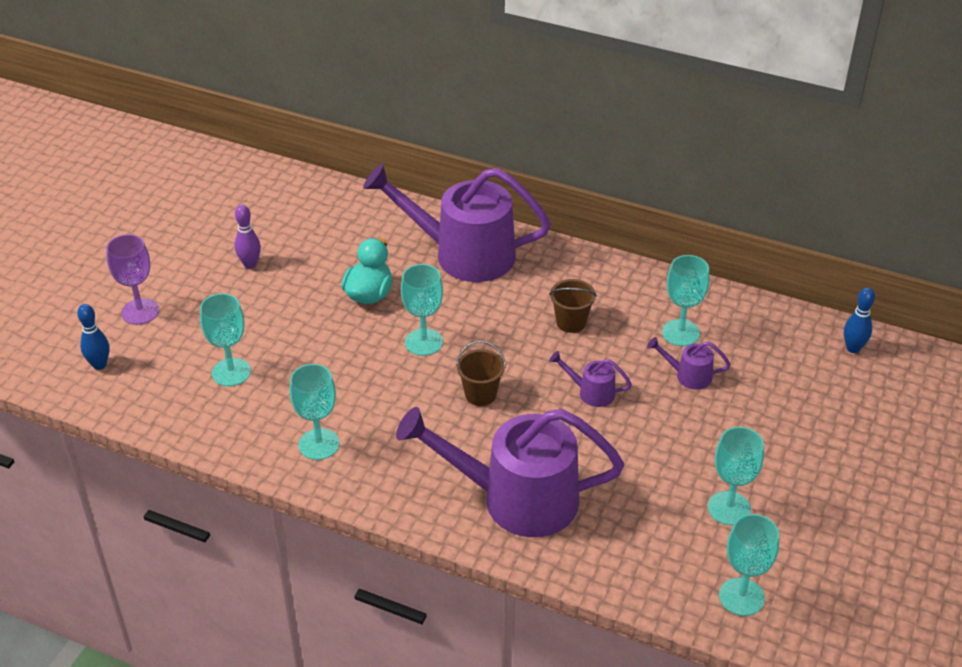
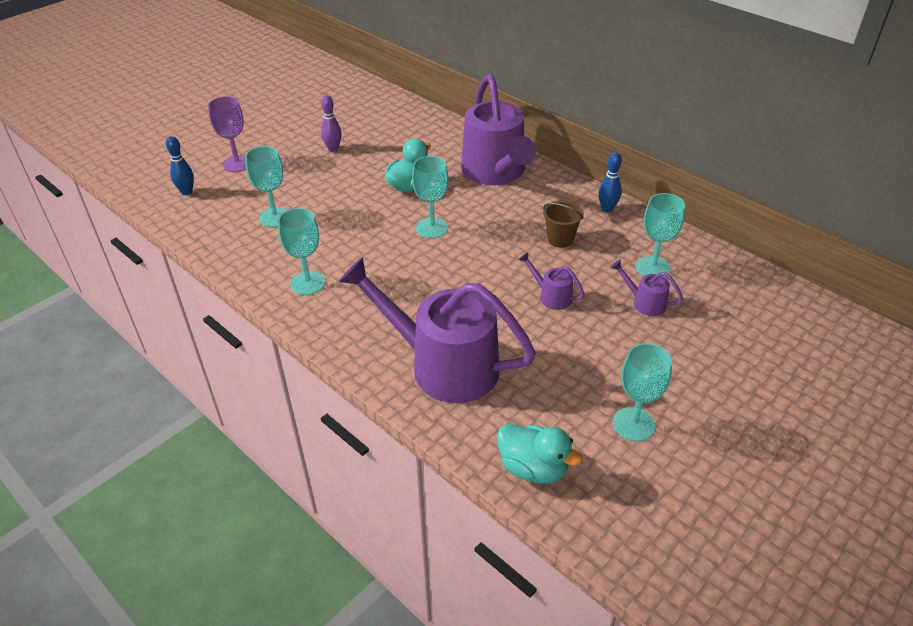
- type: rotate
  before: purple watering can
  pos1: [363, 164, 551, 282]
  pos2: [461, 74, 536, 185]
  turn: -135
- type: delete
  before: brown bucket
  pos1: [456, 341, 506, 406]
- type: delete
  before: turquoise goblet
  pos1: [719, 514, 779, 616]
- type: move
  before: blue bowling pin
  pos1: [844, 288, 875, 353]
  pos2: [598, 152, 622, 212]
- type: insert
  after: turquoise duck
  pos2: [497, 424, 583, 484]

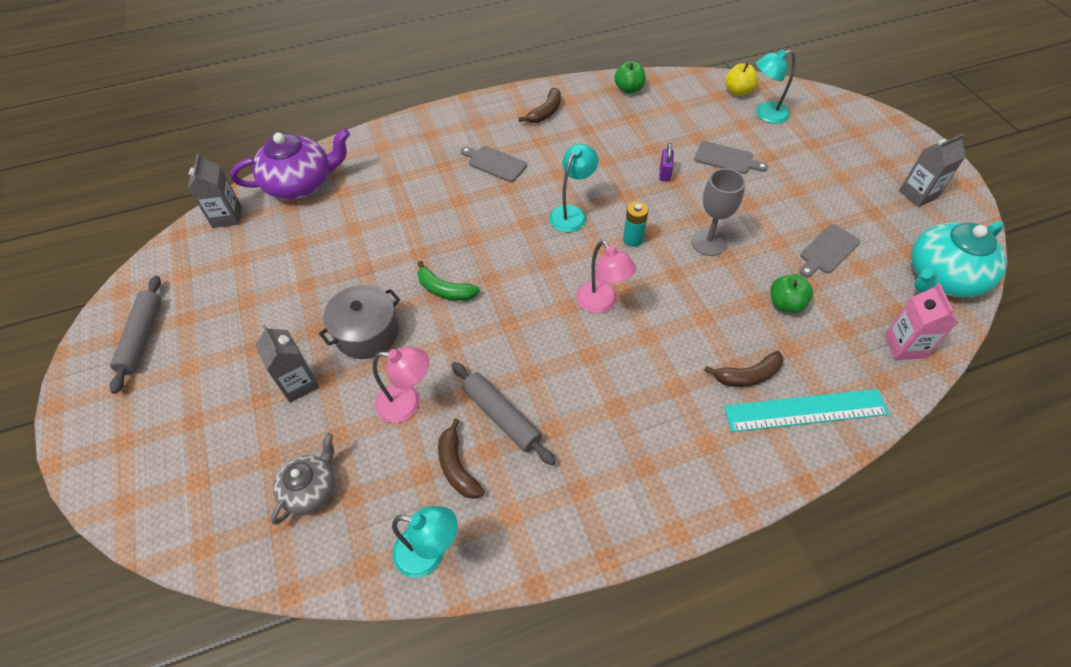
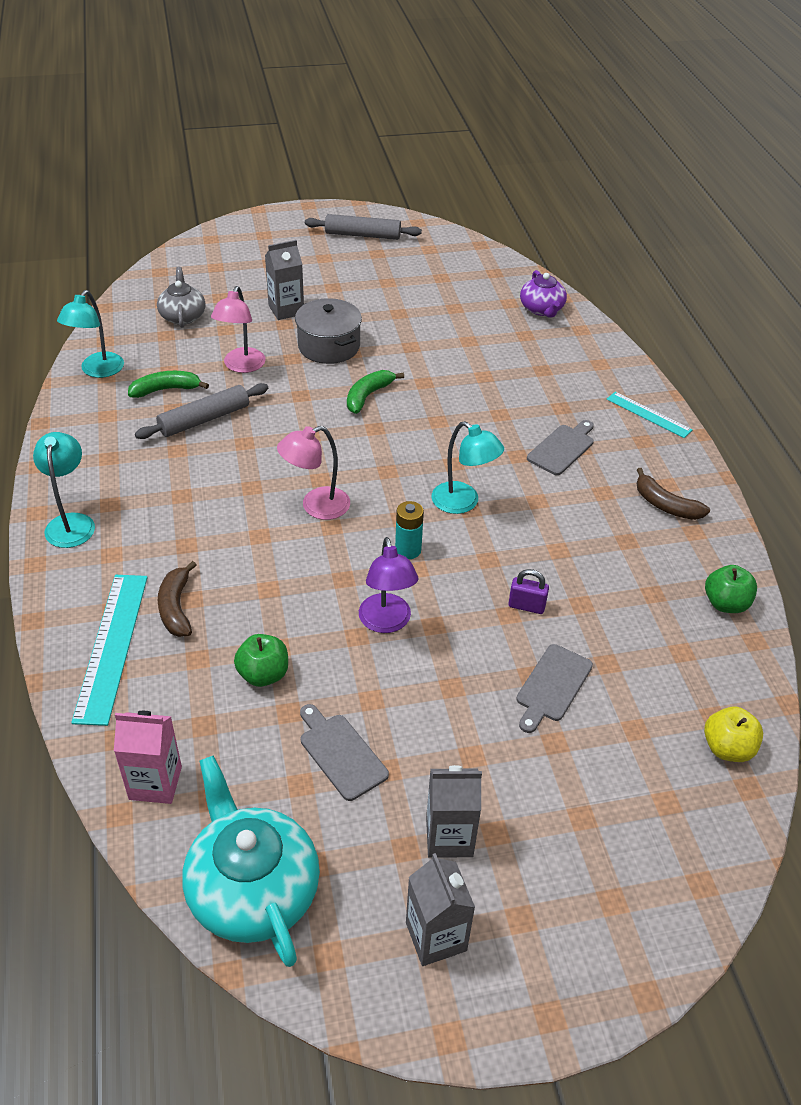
- type: move
  before: grey carton
  pos1: [188, 153, 241, 228]
  pos2: [426, 765, 482, 858]
- type: resize
  before: purple teapot
  pos1: [230, 128, 350, 199]
  pos2: [520, 270, 567, 318]
  scale: 0.59
- type: rotate
  before: grey teapot
  pos1: [271, 433, 335, 525]
  pos2: [157, 267, 206, 328]
  turn: -135
- type: recolor
  before: brown banana
  after: green banana
  pos1: [438, 418, 484, 499]
  pos2: [128, 371, 209, 398]
- type: replace
  before: grey goblet
  after: purple lamp
  pos1: [691, 168, 746, 256]
  pos2: [359, 537, 419, 633]
- type: move
  before: turquoise lamp
  pos1: [756, 49, 796, 124]
  pos2: [33, 432, 95, 548]
- type: insert
  after: turquoise ruler
  pos2: [606, 392, 692, 438]

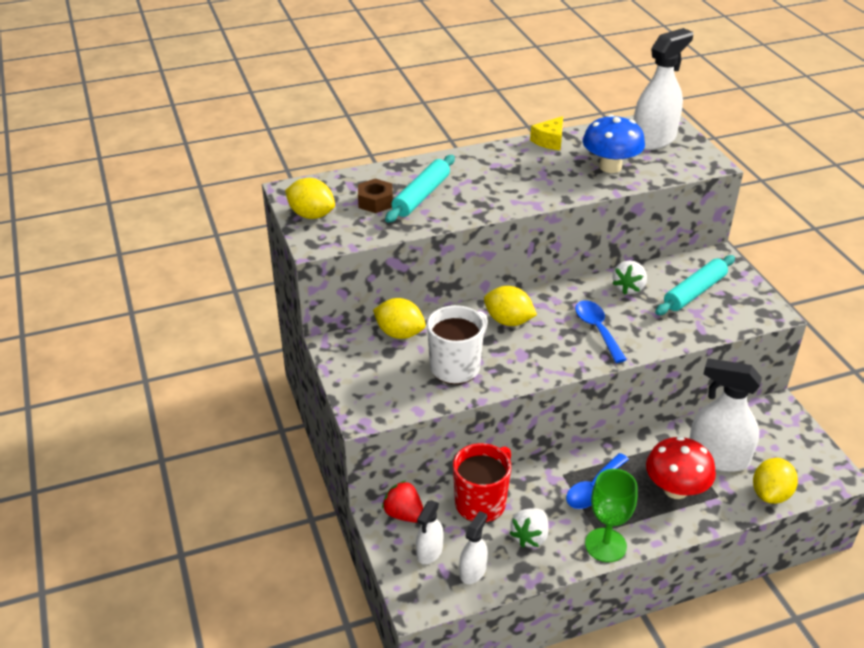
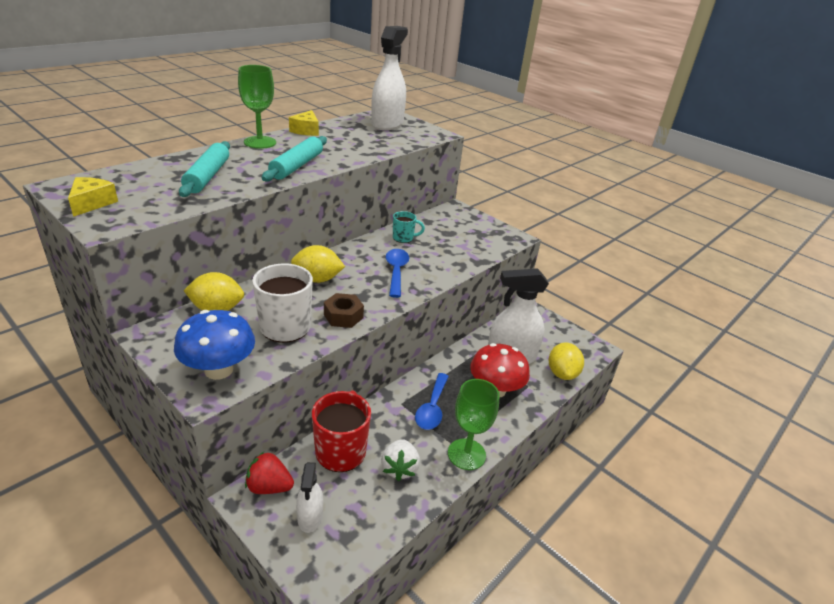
- type: replace
  before: yellow lemon
  after: yellow cheese
  pos1: [285, 178, 335, 219]
  pos2: [68, 177, 118, 217]
- type: move
  before: brown nut
  pos1: [358, 179, 393, 213]
  pos2: [324, 293, 364, 328]
- type: delete
  before: white spray bottle
  pos1: [459, 511, 488, 584]
- type: rotate
  before: blue spoon
  pos1: [575, 300, 627, 363]
  pos2: [386, 249, 409, 298]
  turn: 45
- type: move
  before: blue mushroom
  pos1: [583, 114, 645, 173]
  pos2: [174, 310, 255, 380]
- type: replace
  before: white strawberry
  after: turquoise mug
  pos1: [612, 260, 647, 295]
  pos2: [393, 211, 425, 243]
- type: move
  before: turquoise rolling pin
  pos1: [655, 255, 735, 315]
  pos2: [262, 136, 327, 181]
- type: insert
  after: green goblet
  pos2: [238, 65, 276, 149]

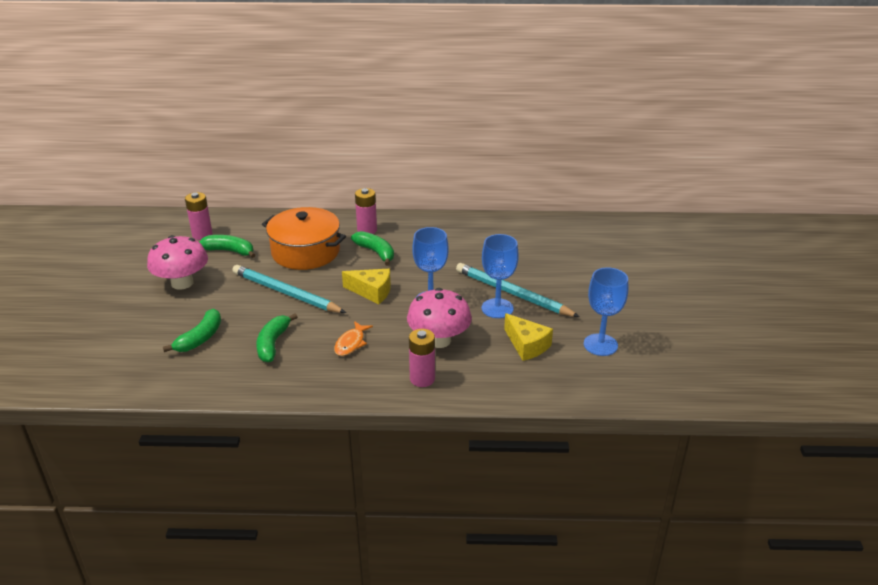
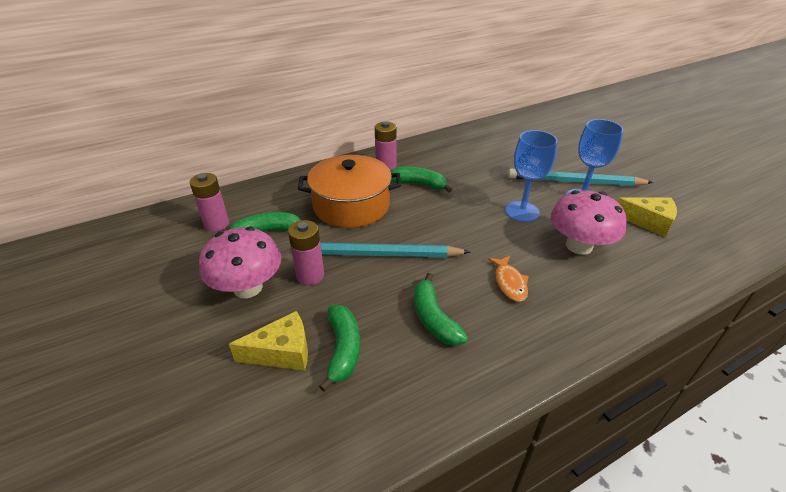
- type: move
  before: yellow cheese
  pos1: [342, 269, 391, 304]
  pos2: [229, 311, 308, 371]
- type: move
  before: pink battery
  pos1: [409, 329, 435, 387]
  pos2: [288, 220, 324, 285]
- type: delete
  before: blue goblet
  pos1: [584, 267, 628, 356]

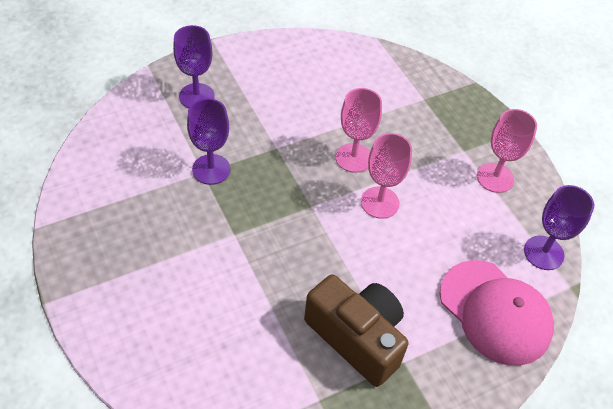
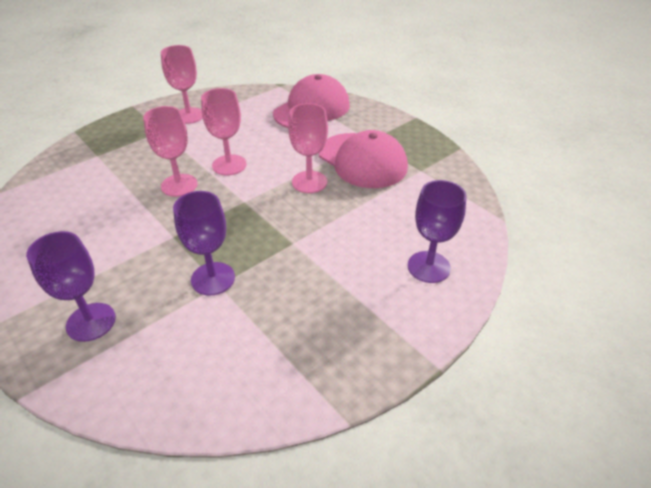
- type: replace
  before: brown camera
  after: pink cap
  pos1: [304, 274, 409, 387]
  pos2: [319, 130, 408, 188]
- type: move
  before: purple goblet
  pos1: [524, 185, 594, 270]
  pos2: [408, 180, 467, 283]
- type: insert
  after: pink goblet
  pos2: [288, 103, 328, 193]

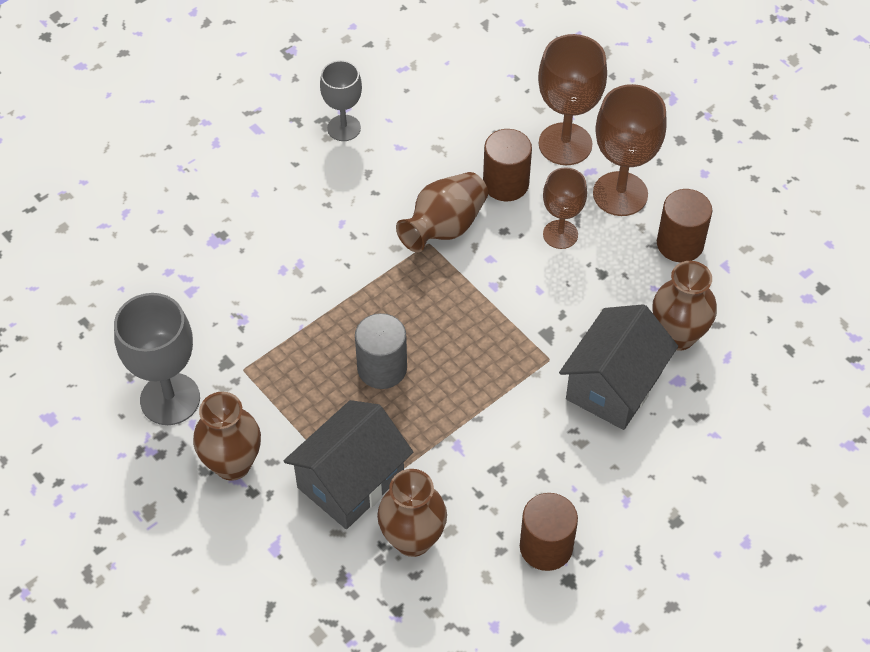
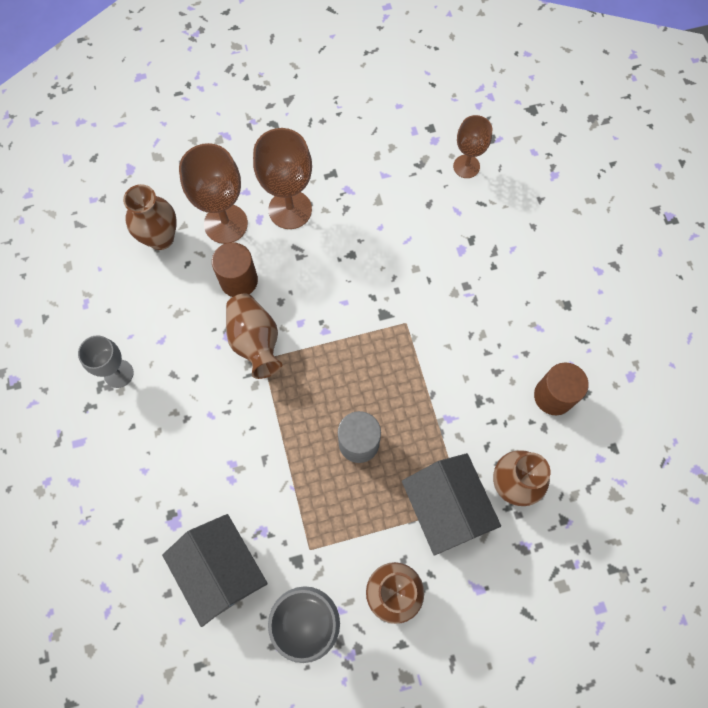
- type: move
  before: brown goblet
  pos1: [543, 167, 587, 249]
  pos2: [453, 115, 492, 178]
- type: move
  before: grey house
  pos1: [559, 304, 678, 430]
  pos2: [162, 514, 268, 627]
- type: move
  before: brown vase
  pos1: [652, 261, 717, 351]
  pos2: [123, 184, 177, 250]
- type: delete
  before: brown cylinder
  pos1: [657, 189, 712, 262]

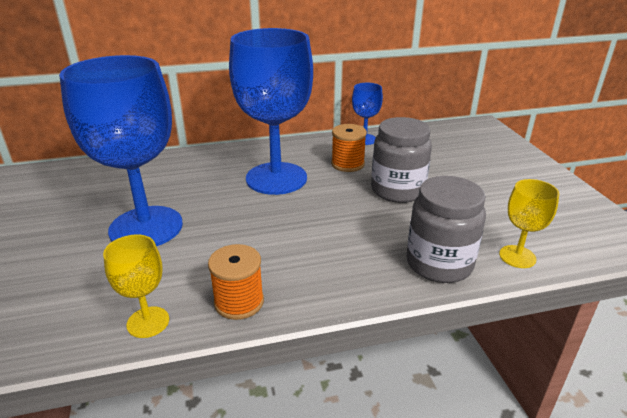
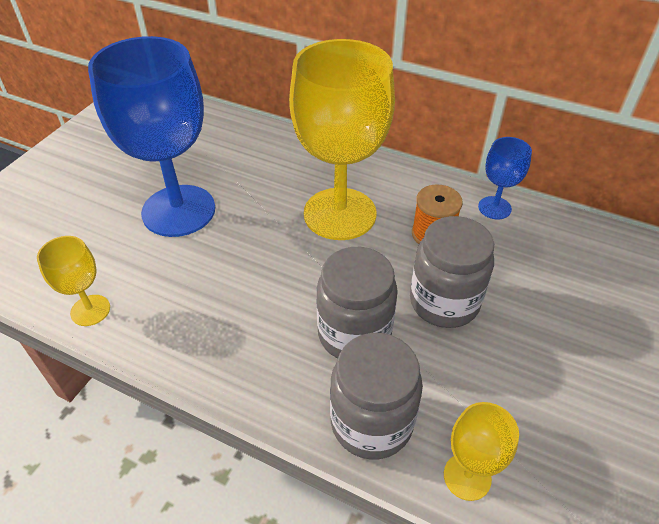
- type: delete
  before: orange spool
  pos1: [208, 244, 264, 320]
- type: recolor
  before: blue goblet
  after: yellow goblet
  pos1: [229, 28, 313, 195]
  pos2: [289, 39, 395, 240]
- type: insert
  after: grey jar
  pos2: [316, 247, 398, 359]

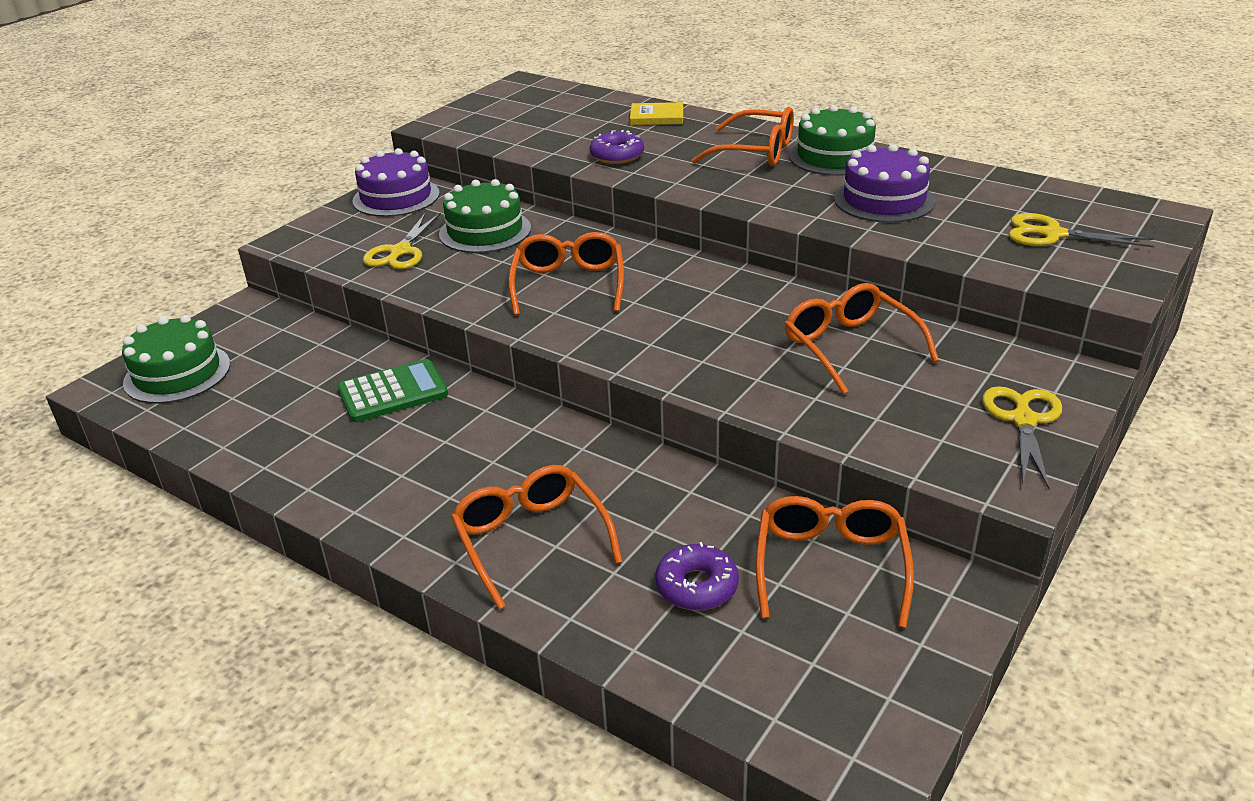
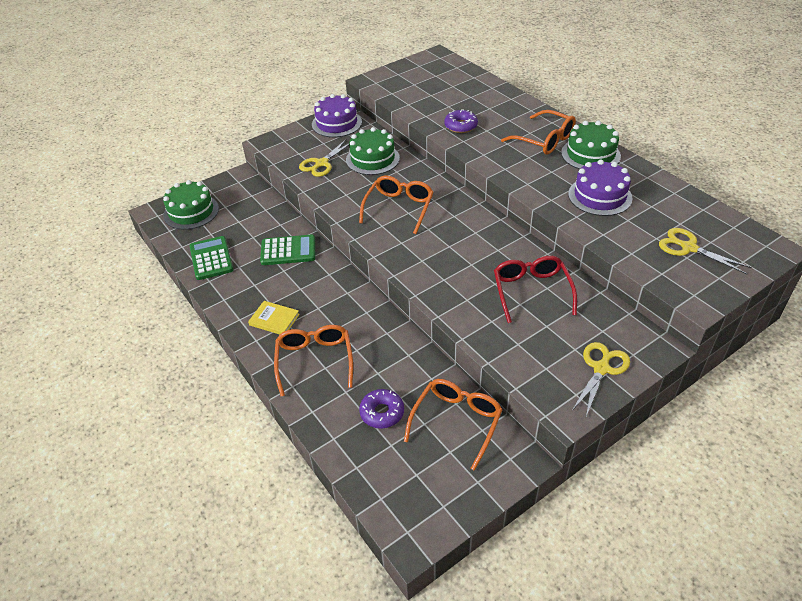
- type: move
  before: yellow book
  pos1: [630, 102, 683, 125]
  pos2: [248, 301, 300, 334]
- type: recolor
  before: orange glasses
  after: red glasses
  pos1: [785, 283, 939, 395]
  pos2: [494, 256, 577, 323]
- type: insert
  after: green calculator
  pos2: [190, 236, 233, 280]

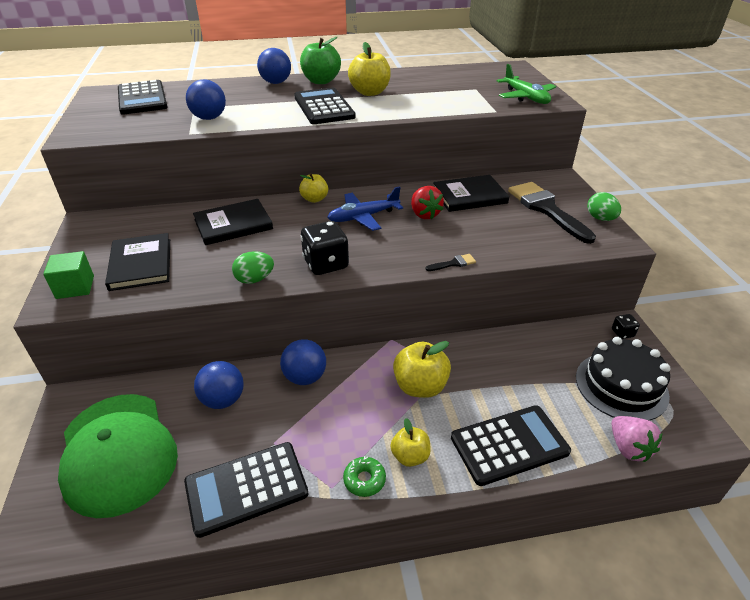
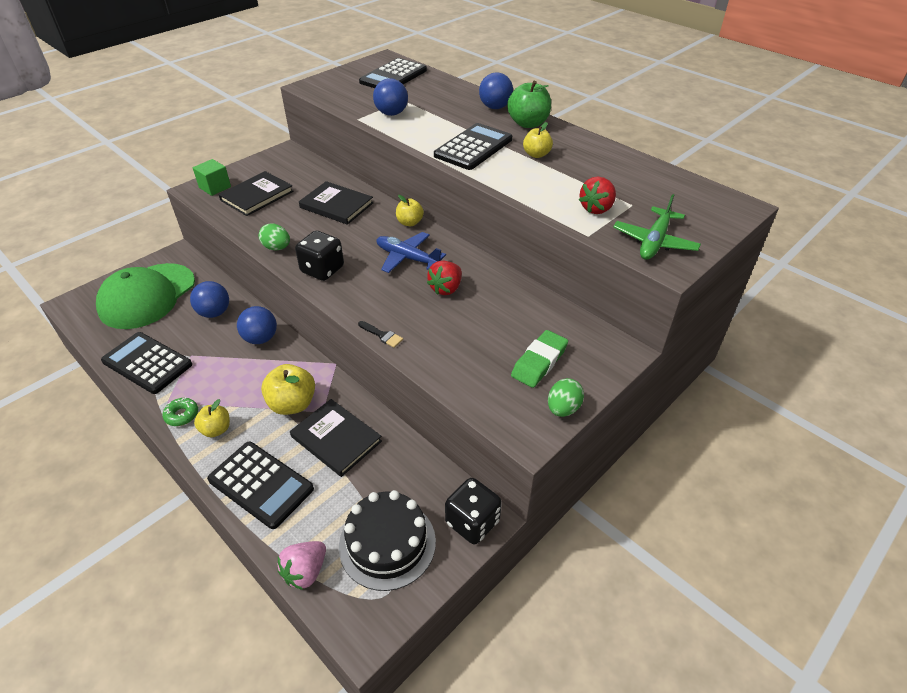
- type: resize
  before: yellow apple
  pos1: [348, 42, 391, 96]
  pos2: [523, 122, 553, 158]
  scale: 0.62
- type: move
  before: black book
  pos1: [433, 175, 510, 212]
  pos2: [290, 399, 382, 477]
- type: replace
  before: black brush
  after: green eraser
  pos1: [508, 182, 596, 244]
  pos2: [511, 330, 568, 388]
- type: resize
  before: black dice
  pos1: [612, 314, 640, 339]
  pos2: [445, 478, 502, 544]
  scale: 1.99
- type: insert
  after: red strawberry
  pos2: [579, 177, 616, 214]

